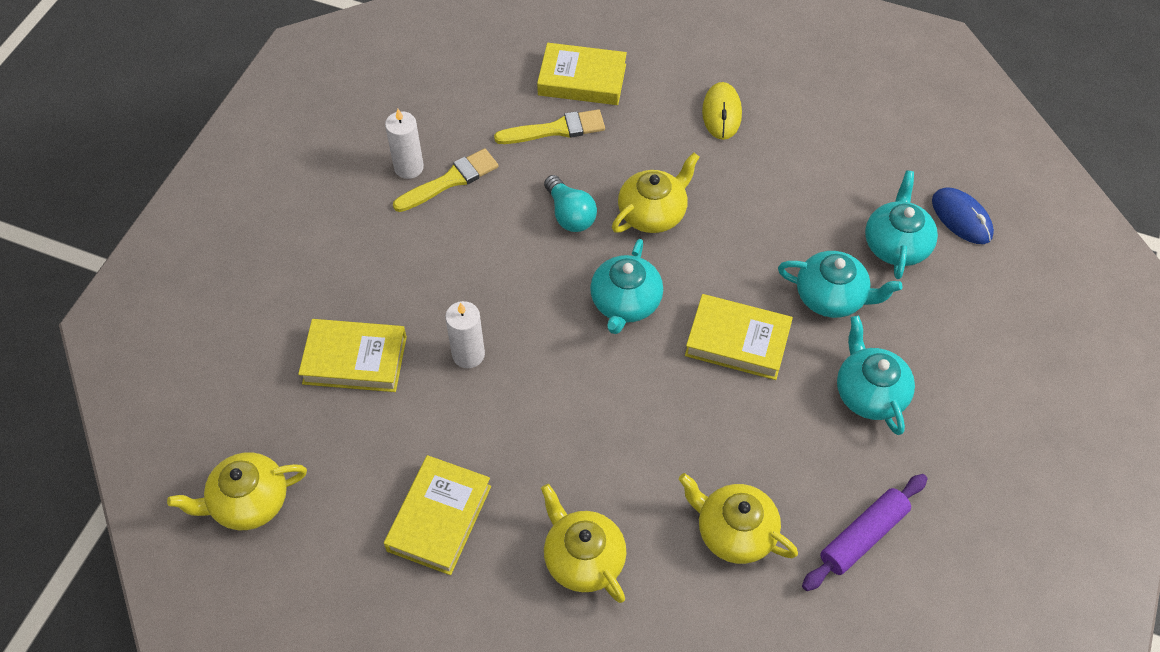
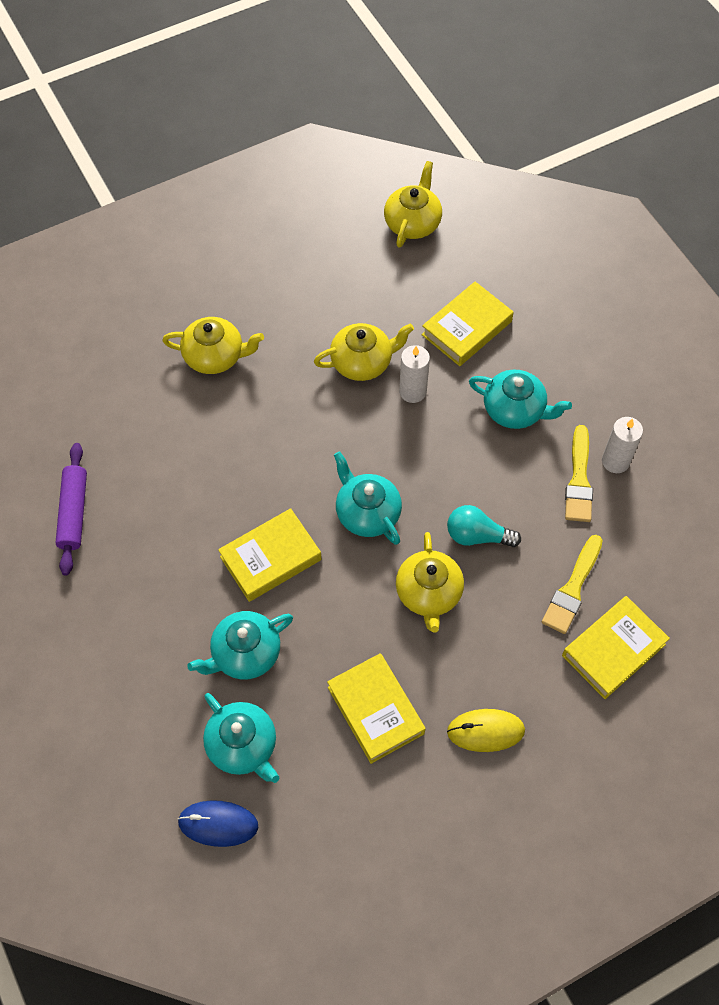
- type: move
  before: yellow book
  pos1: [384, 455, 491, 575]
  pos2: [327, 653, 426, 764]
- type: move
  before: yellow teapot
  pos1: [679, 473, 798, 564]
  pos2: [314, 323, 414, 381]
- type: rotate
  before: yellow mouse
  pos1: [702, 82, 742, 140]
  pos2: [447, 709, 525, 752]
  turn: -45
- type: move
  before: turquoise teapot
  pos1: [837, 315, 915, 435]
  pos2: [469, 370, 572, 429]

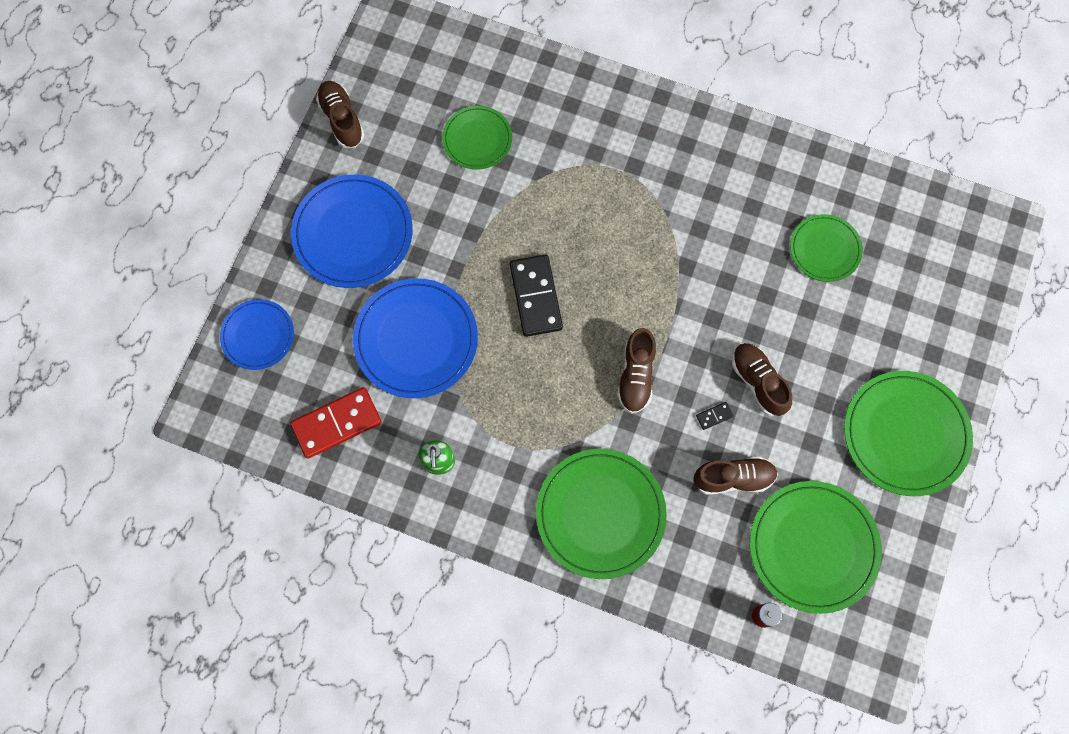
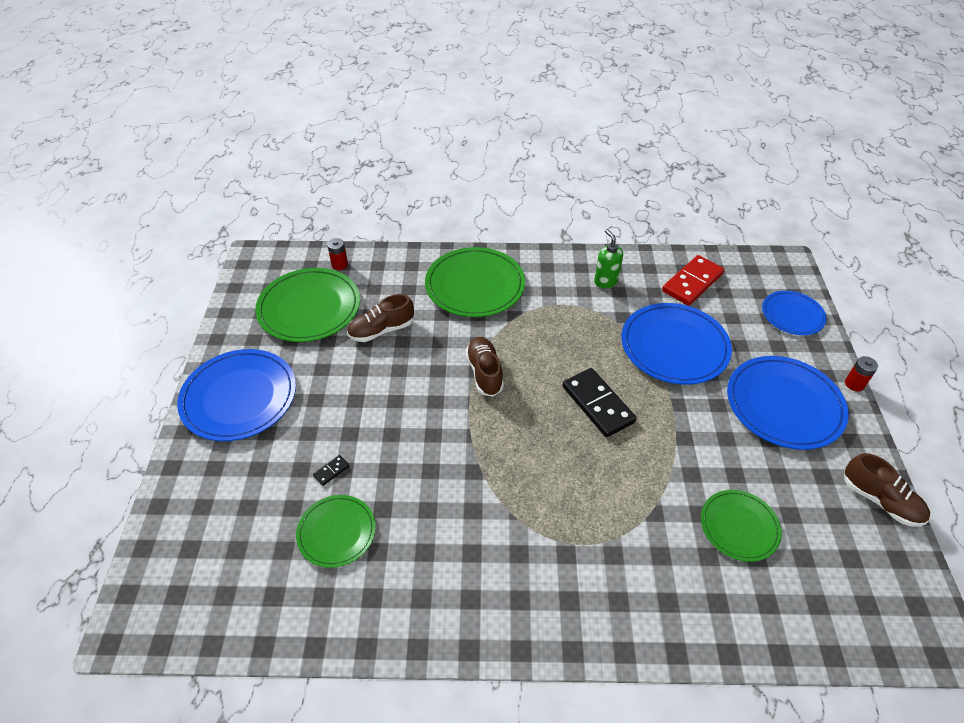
- type: move
  before: black domino
  pos1: [696, 402, 733, 430]
  pos2: [313, 455, 349, 486]
- type: delete
  before: brown shoe
  pos1: [732, 343, 792, 416]
- type: recolor
  before: green plate
  after: blue plate
  pos1: [844, 371, 973, 496]
  pos2: [177, 349, 296, 441]
- type: insert
  after: red battery
  pos2: [845, 356, 878, 391]

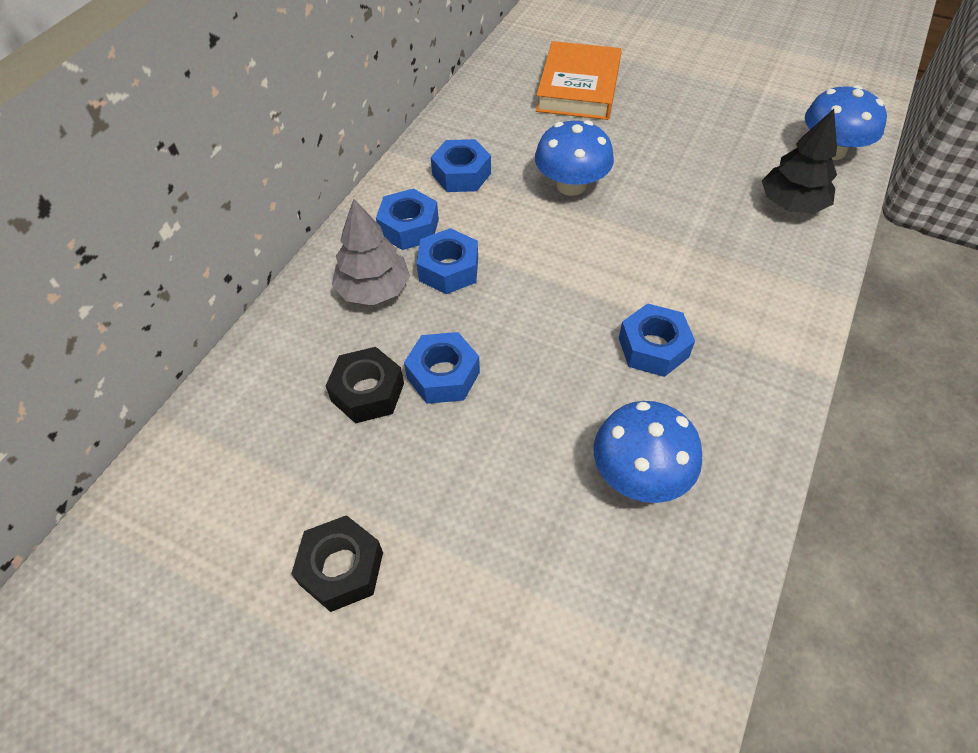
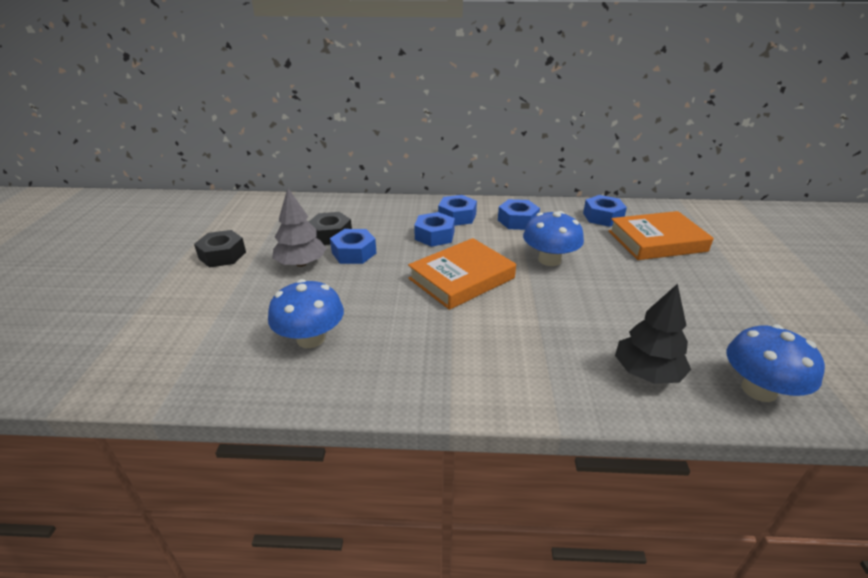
- type: move
  before: grey tree
  pos1: [332, 199, 410, 306]
  pos2: [272, 188, 327, 267]
- type: move
  before: blue nut
  pos1: [619, 303, 695, 377]
  pos2: [583, 195, 627, 227]
- type: insert
  after: orange book
  pos2: [408, 238, 516, 310]

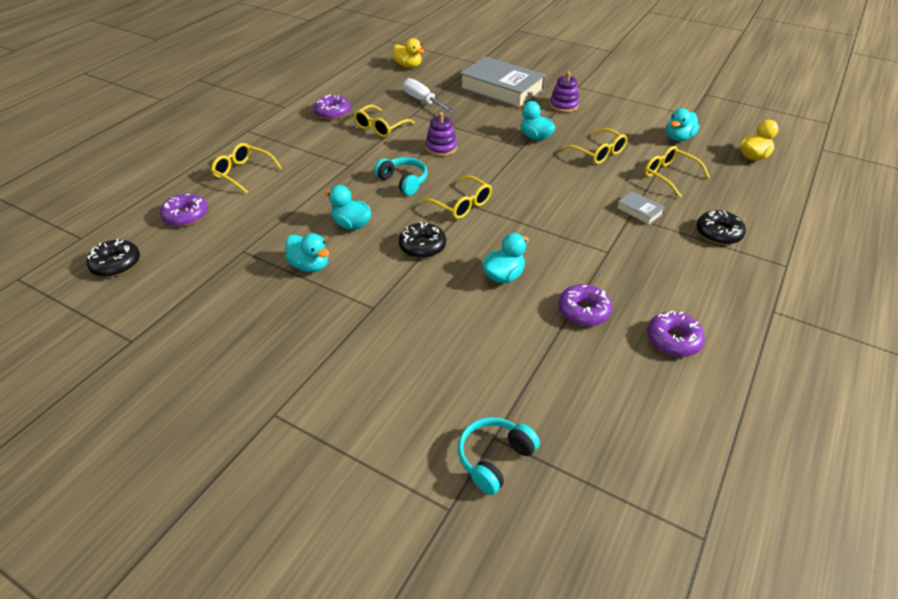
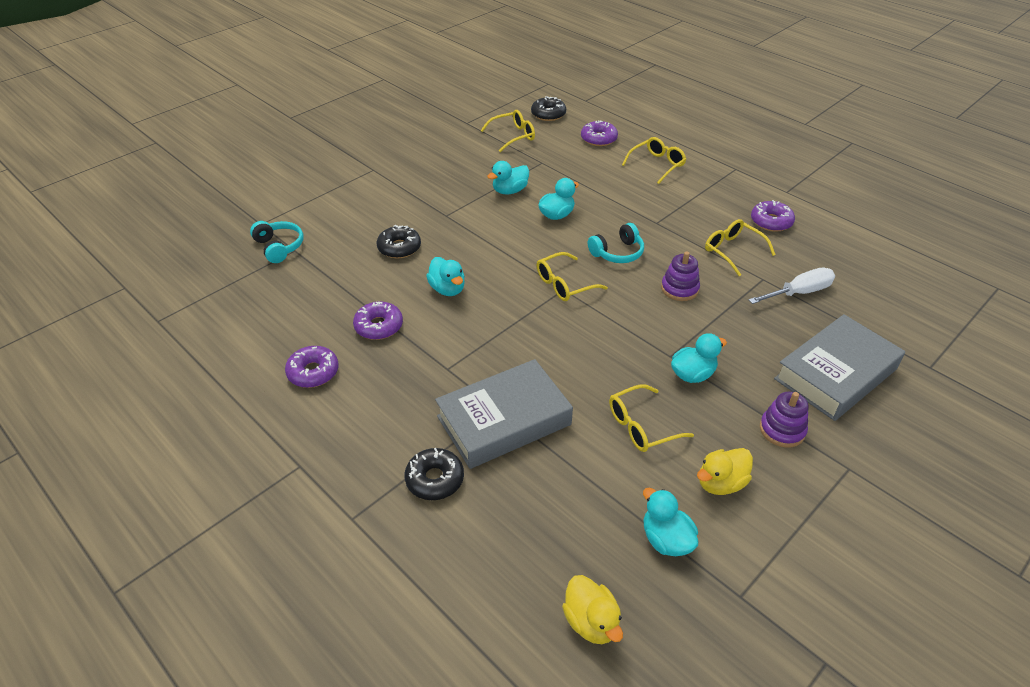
- type: move
  before: yellow duck
  pos1: [393, 38, 424, 68]
  pos2: [697, 448, 753, 495]
- type: move
  before: black donut
  pos1: [399, 222, 446, 258]
  pos2: [376, 225, 421, 258]
- type: resize
  before: grey book
  pos1: [616, 191, 665, 225]
  pos2: [435, 359, 573, 469]
  scale: 2.38
- type: move
  before: yellow glasses
  pos1: [644, 146, 710, 198]
  pos2: [481, 110, 535, 152]

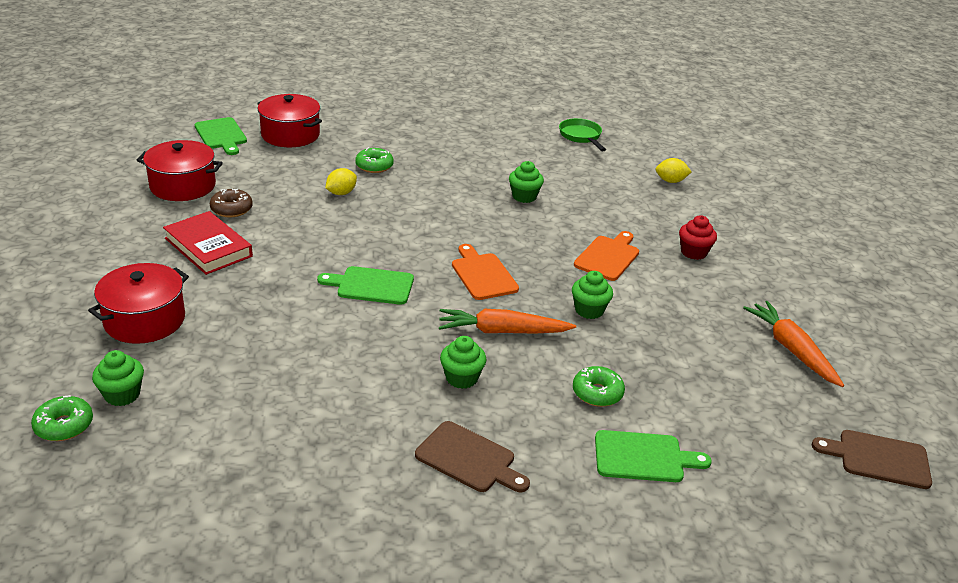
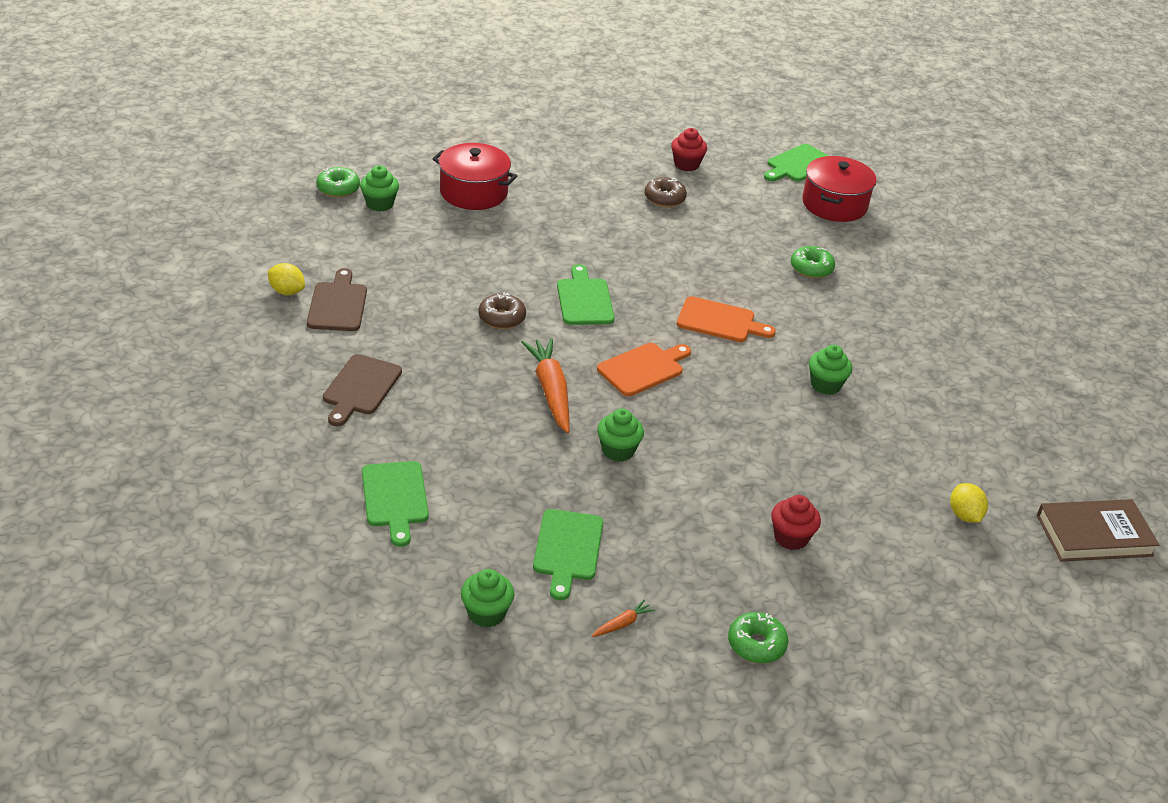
- type: replace
  before: red pot
  after: red cupcake
  pos1: [137, 140, 223, 201]
  pos2: [671, 128, 707, 171]
- type: delete
  before: red book
  pos1: [163, 211, 253, 275]
- type: move
  before: yellow lemon
  pos1: [326, 168, 357, 195]
  pos2: [268, 263, 305, 295]
- type: move
  before: green cupcake
  pos1: [440, 336, 487, 389]
  pos2: [461, 569, 514, 628]
- type: delete
  before: green pan
  pos1: [559, 118, 606, 152]
- type: move
  before: green donut
  pos1: [573, 366, 625, 407]
  pos2: [728, 612, 788, 664]
- type: move
  before: orange cutting board
  pos1: [574, 231, 639, 281]
  pos2: [677, 296, 776, 342]
- type: resize
  before: orange carrot
  pos1: [743, 301, 844, 387]
  pos2: [592, 599, 655, 637]
  scale: 0.44
- type: move
  before: brown cutting board
  pos1: [812, 430, 932, 489]
  pos2: [307, 268, 367, 331]
- type: insert
  after: brown donut
  pos2: [479, 292, 526, 329]
- type: insert
  after: green cutting board
  pos2: [533, 509, 603, 600]
- type: insert
  after: brown book
  pos2: [1037, 499, 1160, 562]

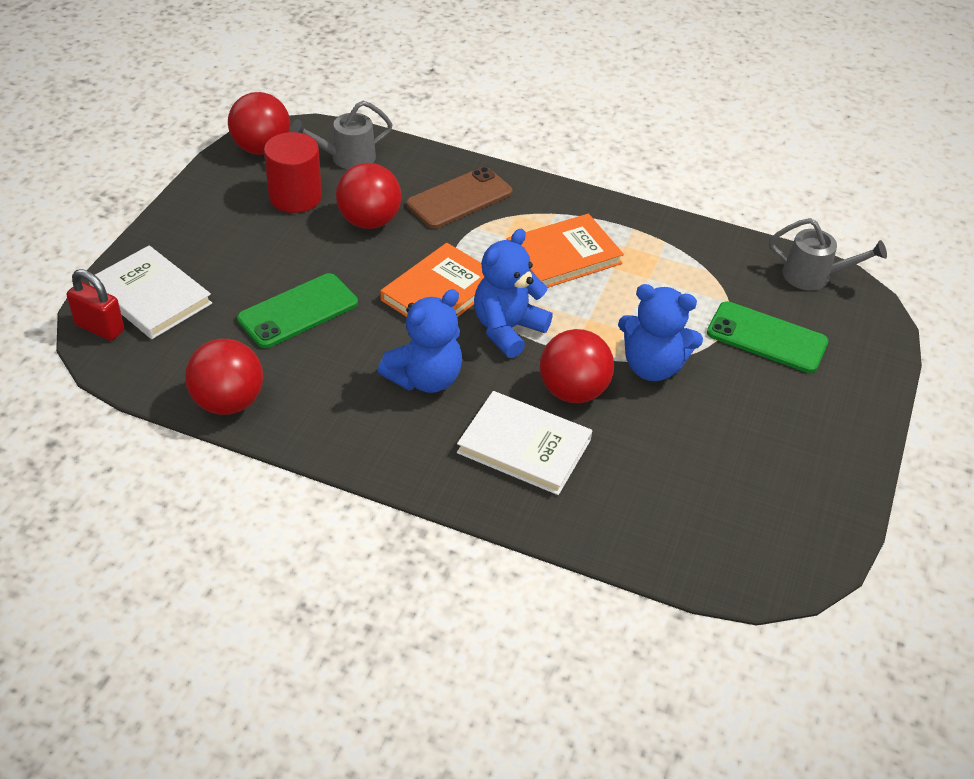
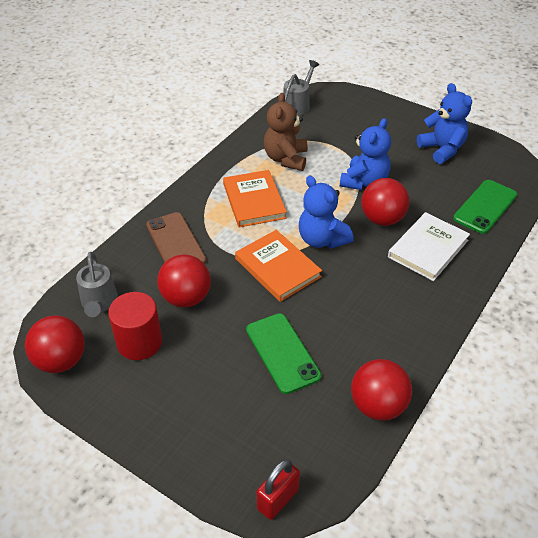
- type: delete
  before: white book
  pos1: [89, 245, 212, 339]
- type: move
  before: blue teddy bear
  pos1: [378, 289, 462, 393]
  pos2: [417, 83, 472, 164]
- type: move
  before: green phone
  pos1: [707, 301, 828, 373]
  pos2: [453, 180, 517, 234]
- type: insert
  after: brown teddy bear
  pos2: [264, 93, 308, 171]

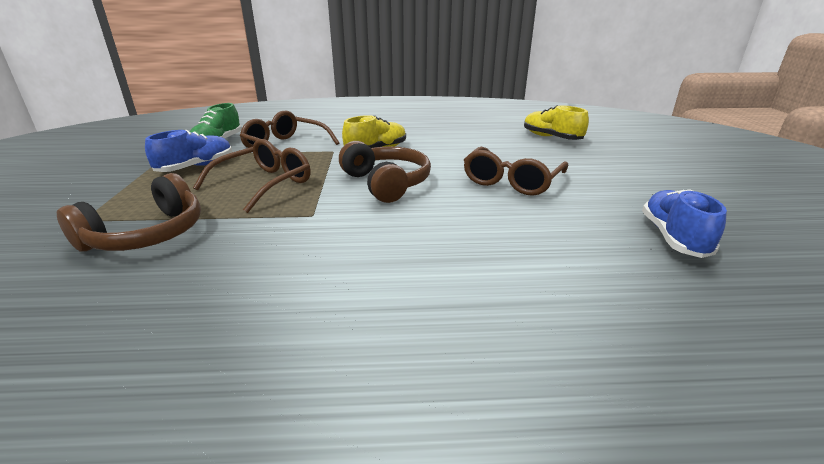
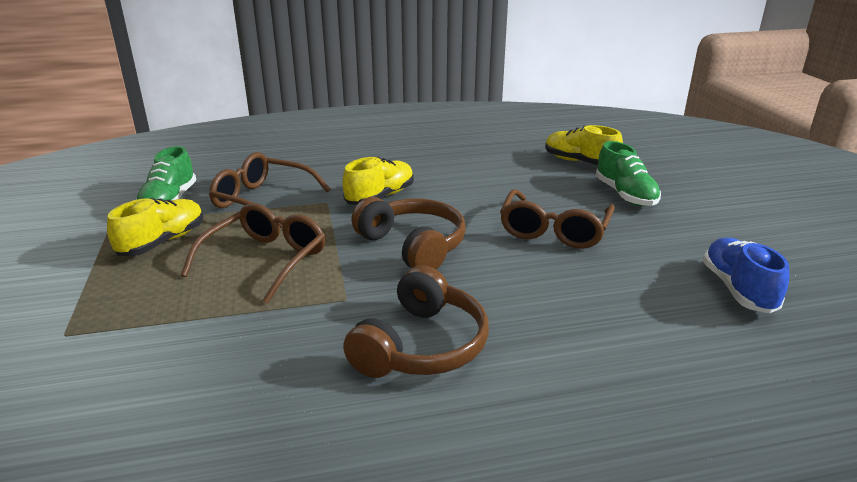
- type: move
  before: brown headphones
  pos1: [57, 173, 201, 252]
  pos2: [343, 265, 489, 378]
- type: recolor
  before: blue shoe
  after: yellow shoe
  pos1: [145, 130, 232, 172]
  pos2: [107, 198, 204, 256]
- type: insert
  after: green shoe
  pos2: [596, 141, 661, 206]

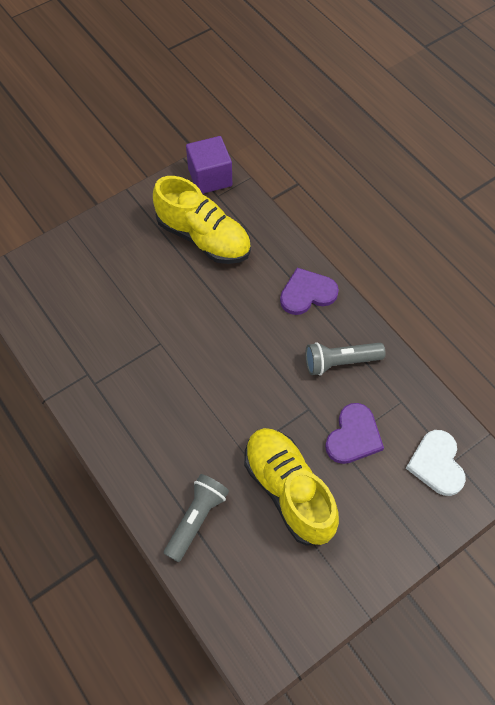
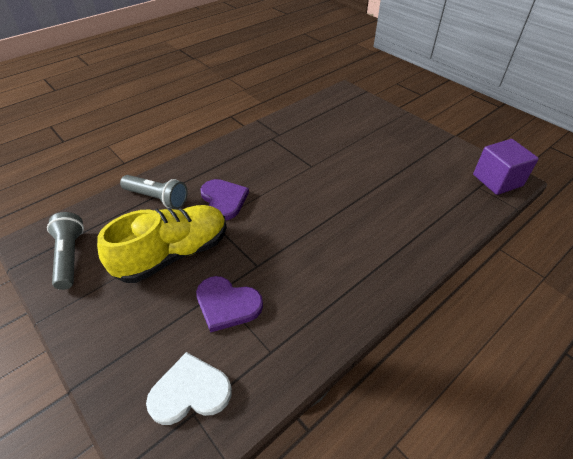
- type: delete
  before: yellow shoe
  pos1: [153, 176, 251, 264]
- type: move
  before: purple heart
  pos1: [280, 268, 339, 315]
  pos2: [200, 179, 249, 220]
- type: move
  before: grey flashlight
  pos1: [305, 342, 386, 376]
  pos2: [47, 212, 84, 290]

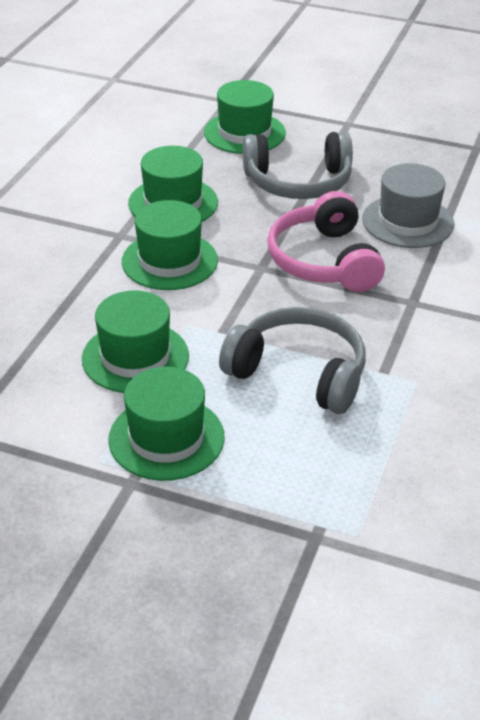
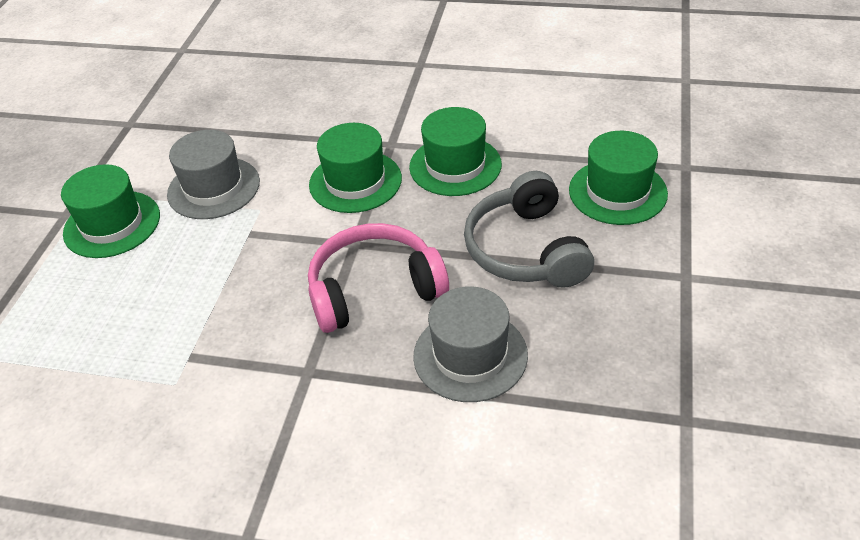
- type: recolor
  before: green hat
  after: grey hat
  pos1: [82, 290, 189, 393]
  pos2: [167, 130, 260, 219]
- type: delete
  before: grey headphones
  pos1: [219, 307, 365, 414]

